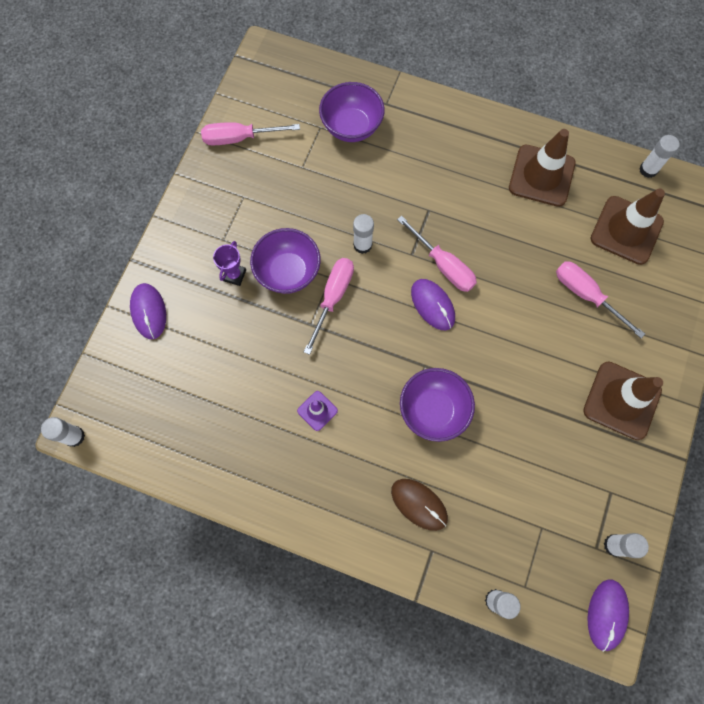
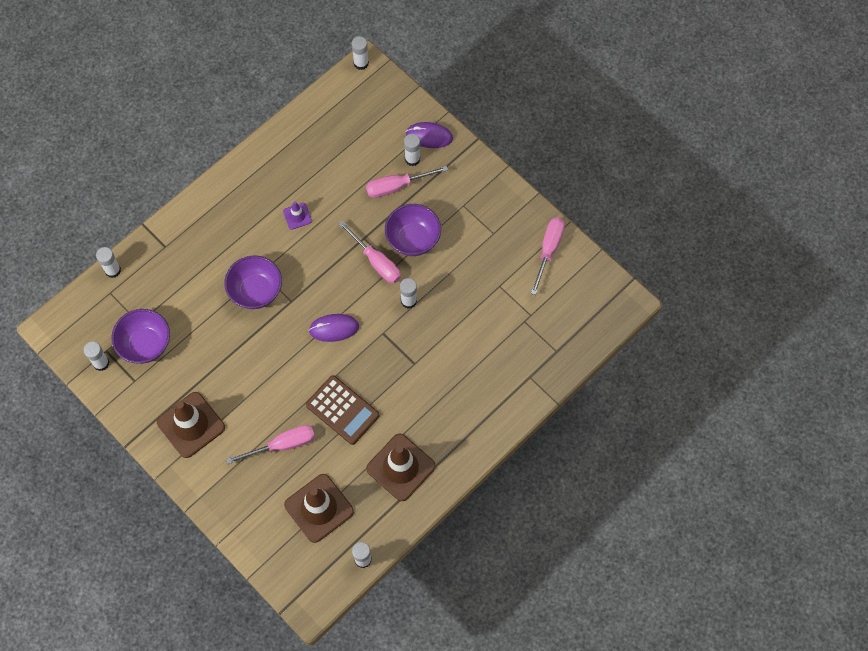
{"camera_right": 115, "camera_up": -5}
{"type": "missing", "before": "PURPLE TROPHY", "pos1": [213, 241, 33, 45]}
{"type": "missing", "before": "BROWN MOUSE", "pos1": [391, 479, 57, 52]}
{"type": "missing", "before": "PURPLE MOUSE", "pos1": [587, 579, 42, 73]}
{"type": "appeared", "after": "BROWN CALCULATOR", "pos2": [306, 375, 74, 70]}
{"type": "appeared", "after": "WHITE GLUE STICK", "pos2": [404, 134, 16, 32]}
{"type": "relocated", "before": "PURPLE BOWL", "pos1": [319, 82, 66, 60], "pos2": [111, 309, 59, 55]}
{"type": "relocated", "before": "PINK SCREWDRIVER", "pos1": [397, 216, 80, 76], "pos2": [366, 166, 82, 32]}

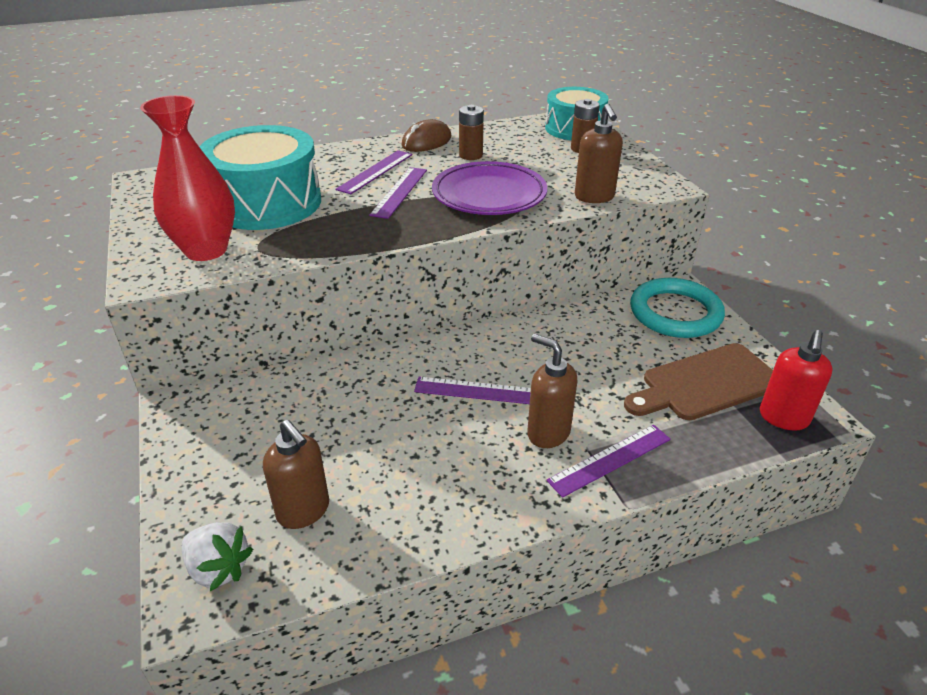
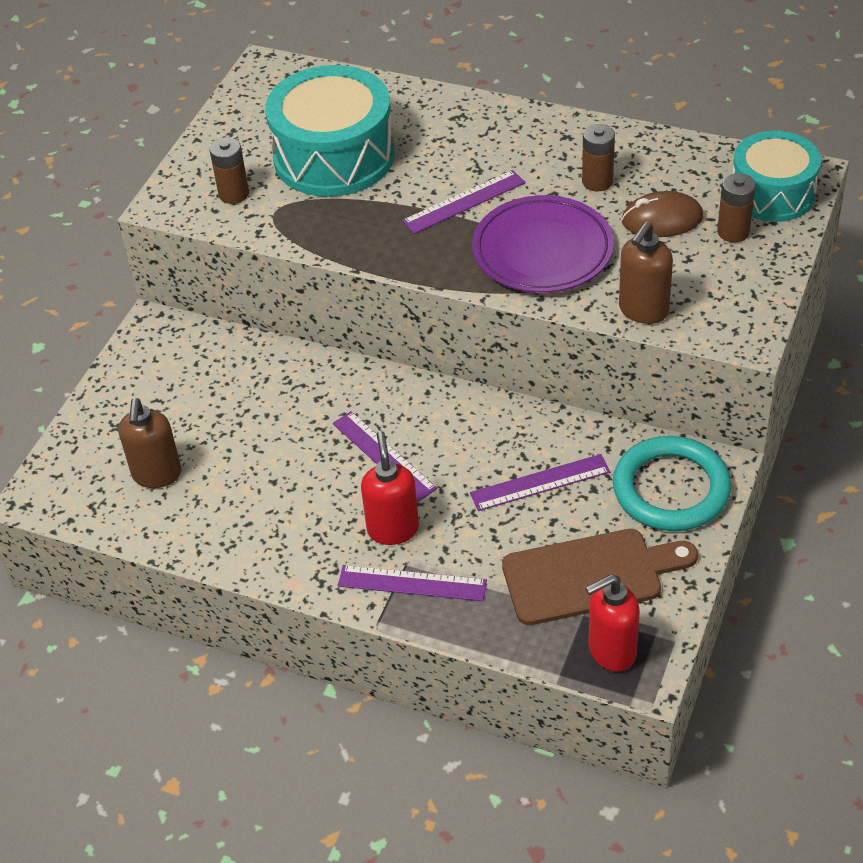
{"camera_right": 45, "camera_up": 10}
{"type": "missing", "before": "WHITE STRAWBERRY", "pos1": [182, 522, 71, 69]}
{"type": "relocated", "before": "PURPLE RULER", "pos1": [336, 150, 76, 44], "pos2": [470, 454, 140, 57]}
{"type": "relocated", "before": "BROWN MOUSE", "pos1": [402, 119, 49, 33], "pos2": [621, 191, 82, 46]}
{"type": "exchanged", "before": "RED VASE", "after": "BROWN BATTERY", "pos1": [140, 95, 95, 166], "pos2": [209, 137, 40, 67]}
{"type": "colour", "before": "BROWN SOAP DISPENSER", "after": "RED SOAP DISPENSER", "pos1": [527, 334, 50, 114], "pos2": [361, 431, 58, 114]}
{"type": "spun", "before": "BROWN CUTTING BOARD", "pos1": [624, 343, 149, 77], "pos2": [502, 529, 196, 96], "turn": 150}

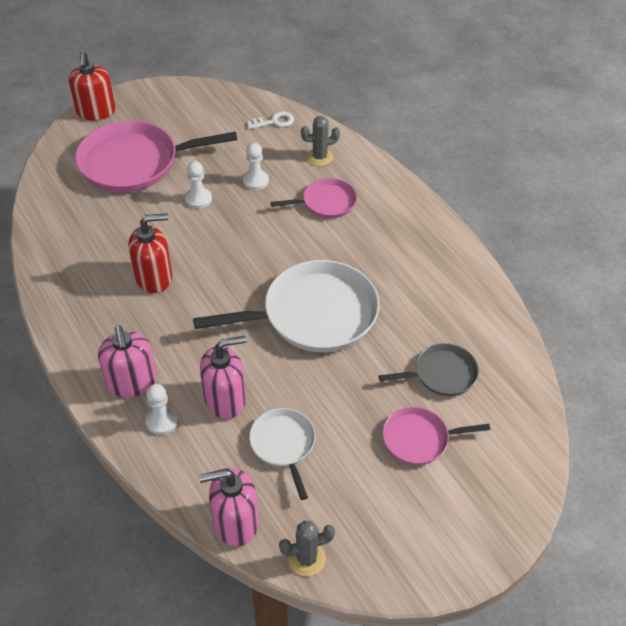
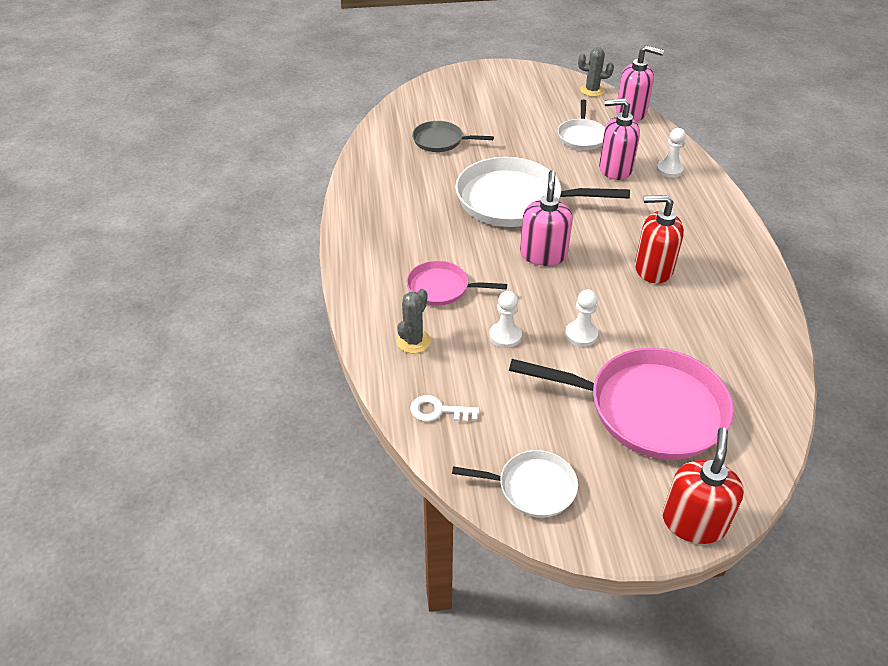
{"camera_right": -155, "camera_up": -5}
{"type": "missing", "before": "PINK PAN", "pos1": [383, 407, 107, 58]}
{"type": "appeared", "after": "WHITE PAN", "pos2": [452, 450, 126, 68]}
{"type": "relocated", "before": "PINK SOAP DISPENSER", "pos1": [98, 325, 59, 72], "pos2": [520, 170, 53, 96]}
{"type": "spun", "before": "GREY CACTUS", "pos1": [301, 116, 39, 50], "pos2": [397, 289, 34, 64], "turn": -75}

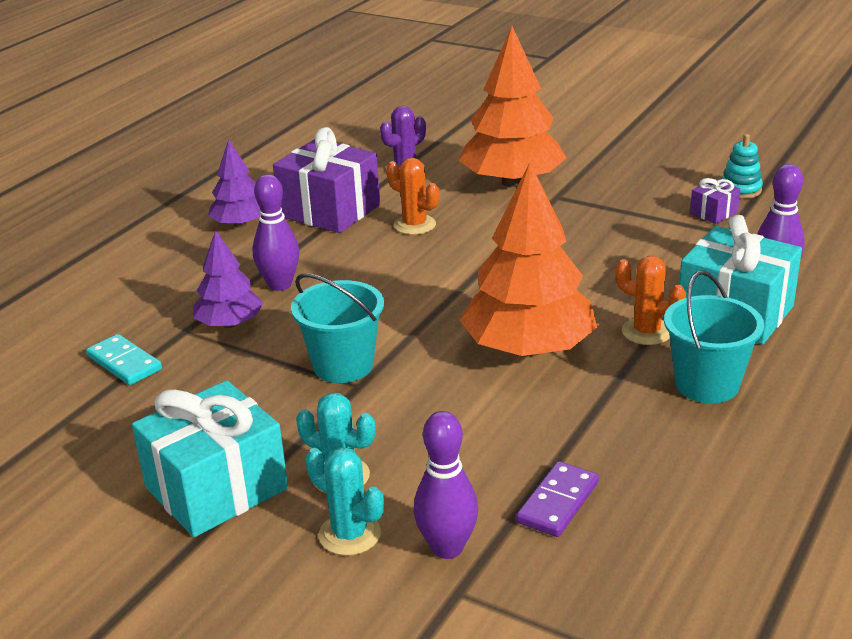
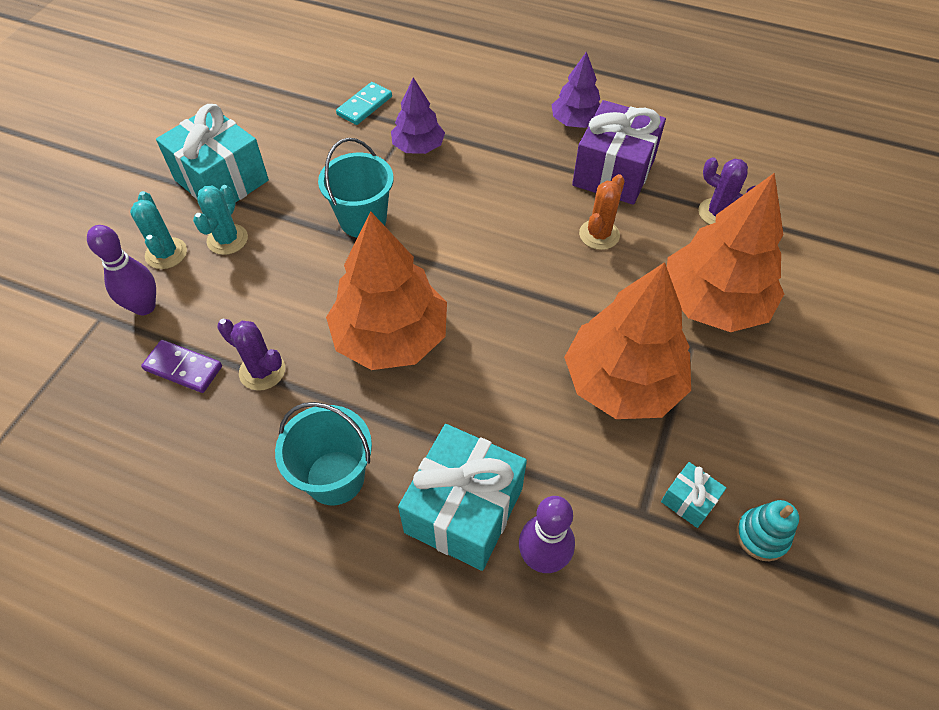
{"camera_right": 80, "camera_up": 25}
{"type": "missing", "before": "PURPLE BOWLING PIN", "pos1": [252, 174, 48, 117]}
{"type": "missing", "before": "ORANGE CACTUS", "pos1": [615, 256, 71, 89]}
{"type": "appeared", "after": "PURPLE CACTUS", "pos2": [217, 319, 68, 72]}
{"type": "appeared", "after": "ORANGE TREE", "pos2": [564, 262, 127, 157]}
{"type": "colour", "before": "PURPLE GIFT", "after": "TURQUOISE GIFT", "pos1": [690, 178, 50, 46], "pos2": [661, 462, 65, 66]}
{"type": "spun", "before": "TURQUOISE CACTUS", "pos1": [306, 447, 78, 109], "pos2": [130, 191, 57, 78], "turn": -45}

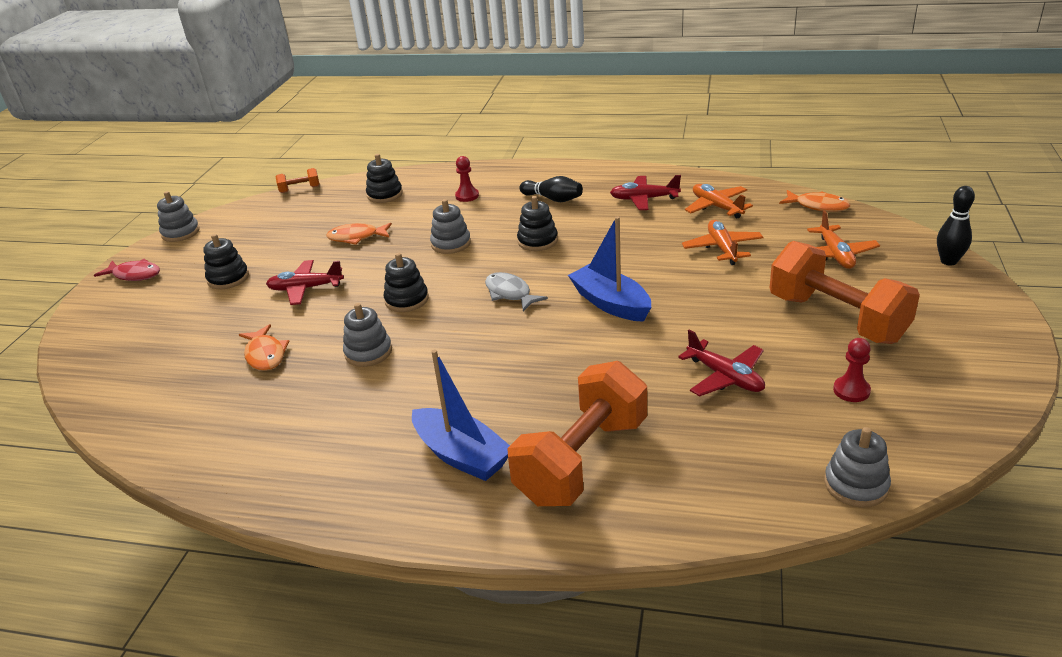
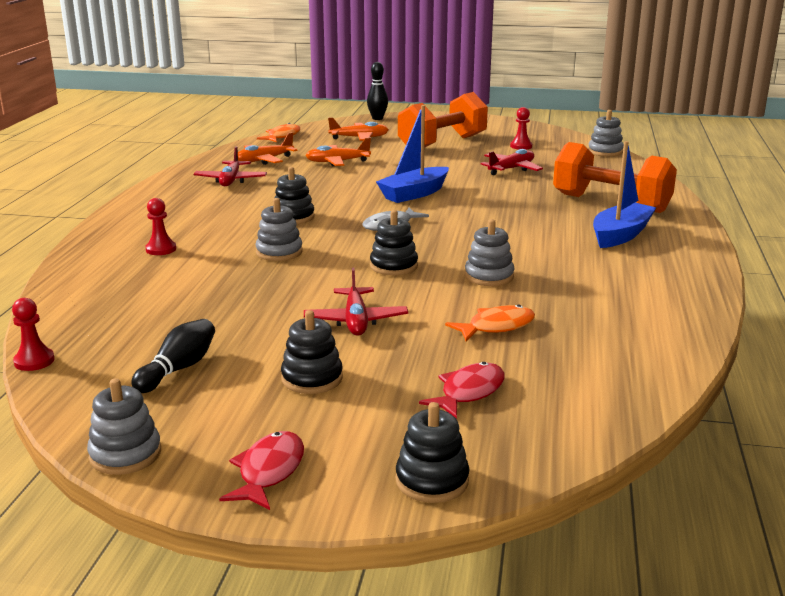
{"camera_right": -95, "camera_up": -10}
{"type": "missing", "before": "ORANGE FISH", "pos1": [326, 223, 66, 22]}
{"type": "appeared", "after": "RED FISH", "pos2": [419, 362, 86, 57]}
{"type": "relocated", "before": "BLACK STACKING TOY", "pos1": [366, 154, 37, 49], "pos2": [396, 402, 74, 101]}
{"type": "relocated", "before": "BLACK BOWLING PIN", "pos1": [519, 176, 64, 26], "pos2": [131, 319, 84, 74]}
{"type": "exchanged", "before": "ORANGE DUMBBELL", "after": "RED PAWN", "pos1": [275, 168, 45, 25], "pos2": [12, 298, 43, 73]}

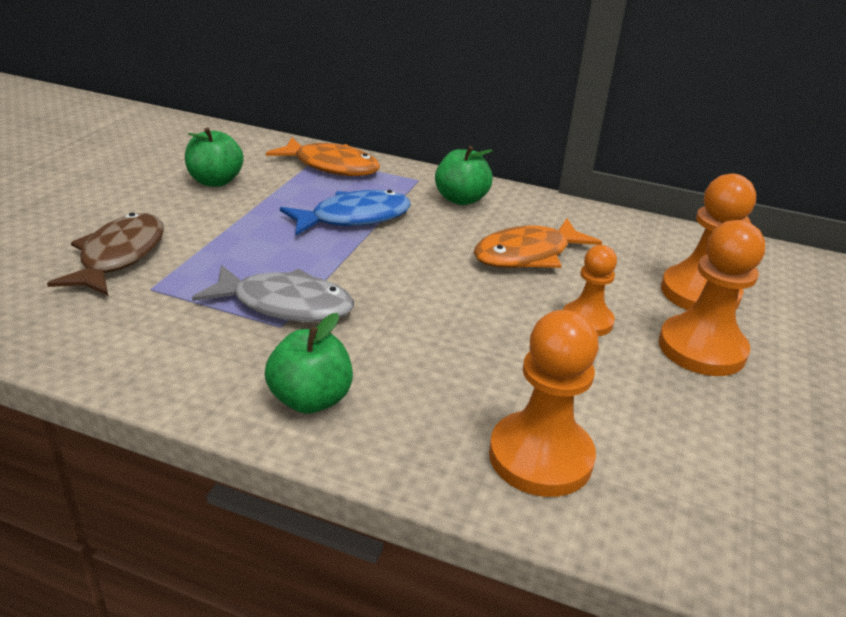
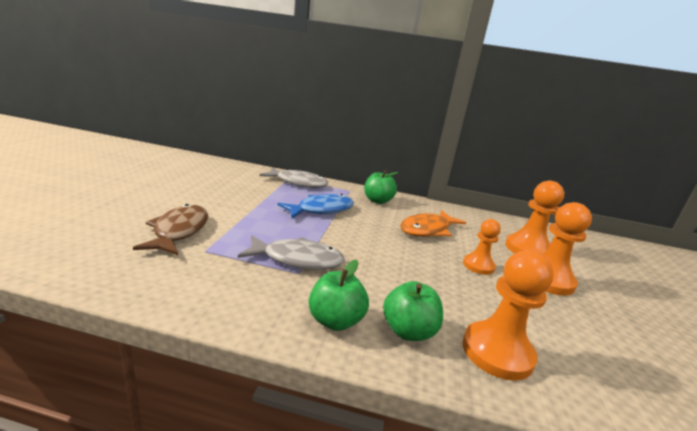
{"camera_right": -10, "camera_up": -10}
{"type": "relocated", "before": "GREEN APPLE", "pos1": [185, 128, 59, 59], "pos2": [383, 281, 60, 60]}
{"type": "colour", "before": "ORANGE FISH", "after": "GREY FISH", "pos1": [266, 137, 114, 39], "pos2": [259, 167, 69, 21]}

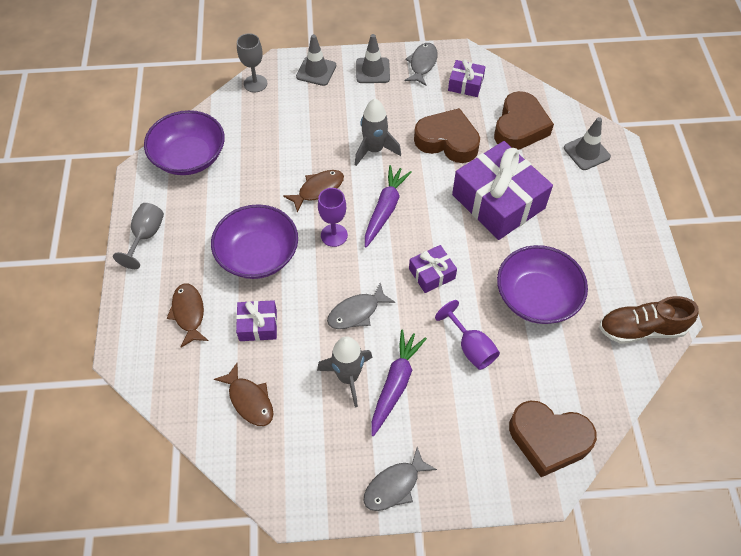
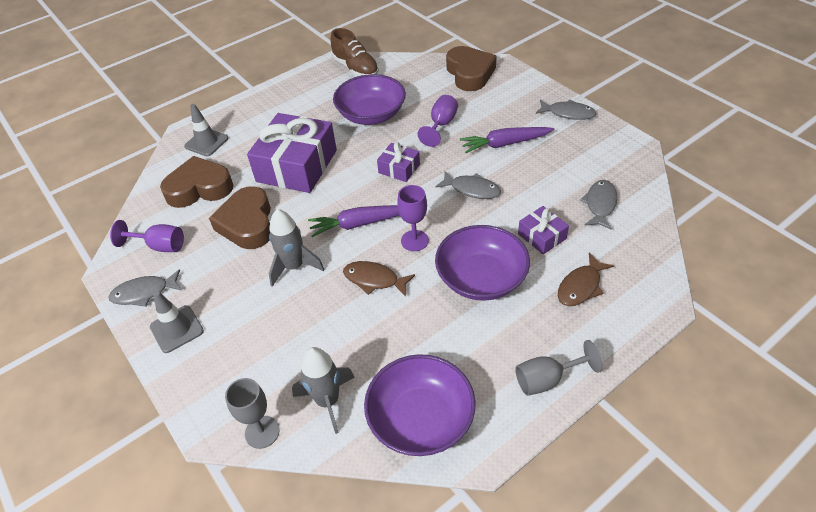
{"camera_right": -120, "camera_up": -10}
{"type": "missing", "before": "GREY TRAFFIC CONE", "pos1": [296, 34, 40, 52]}
{"type": "relocated", "before": "GREY ROCKET", "pos1": [317, 336, 56, 71], "pos2": [292, 347, 63, 87]}
{"type": "exchanged", "before": "PURPLE GIFT", "after": "PURPLE GOBLET", "pos1": [448, 59, 38, 38], "pos2": [110, 220, 74, 32]}
{"type": "colour", "before": "BROWN FISH", "after": "GREY FISH", "pos1": [214, 363, 60, 63], "pos2": [580, 180, 37, 50]}

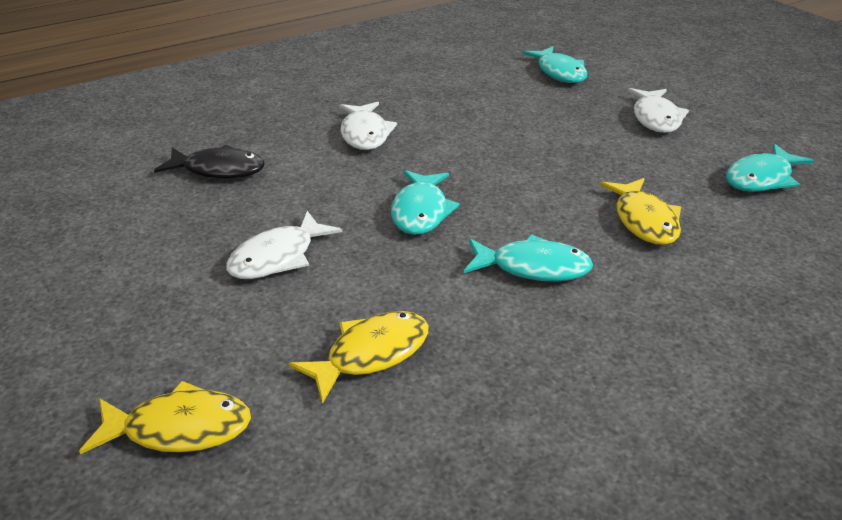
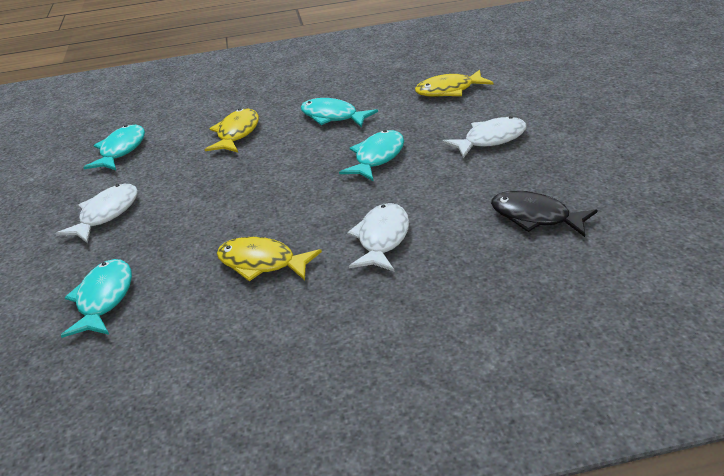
{"camera_right": -155, "camera_up": 0}
{"type": "relocated", "before": "YELLOW FISH", "pos1": [79, 381, 172, 73], "pos2": [217, 237, 105, 44]}
{"type": "spun", "before": "TURQUOISE FISH", "pos1": [726, 143, 88, 49], "pos2": [83, 125, 62, 45], "turn": -60}

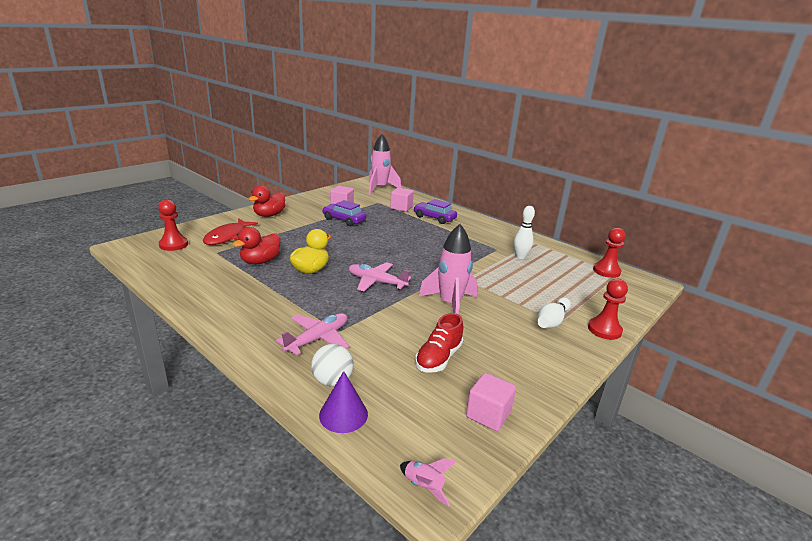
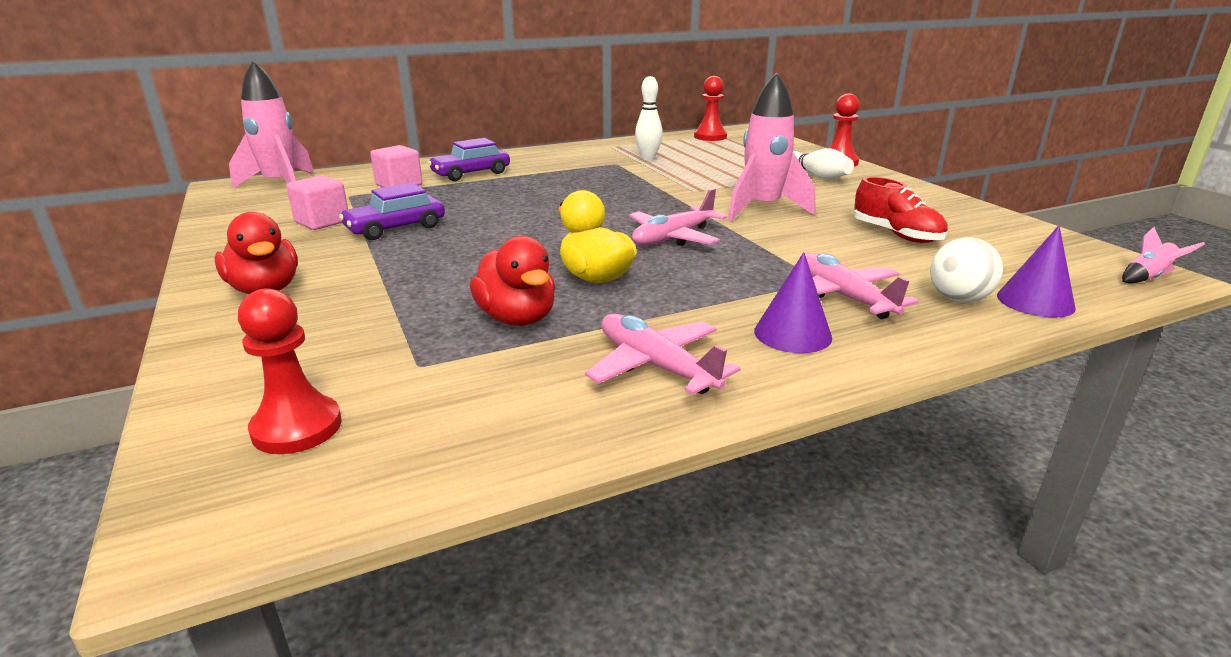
{"camera_right": -65, "camera_up": 0}
{"type": "missing", "before": "RED FISH", "pos1": [203, 218, 55, 27]}
{"type": "missing", "before": "PINK CUBE", "pos1": [466, 373, 50, 58]}
{"type": "appeared", "after": "PINK PLANE", "pos2": [585, 314, 156, 81]}
{"type": "appeared", "after": "PURPLE CONE", "pos2": [754, 252, 78, 101]}

